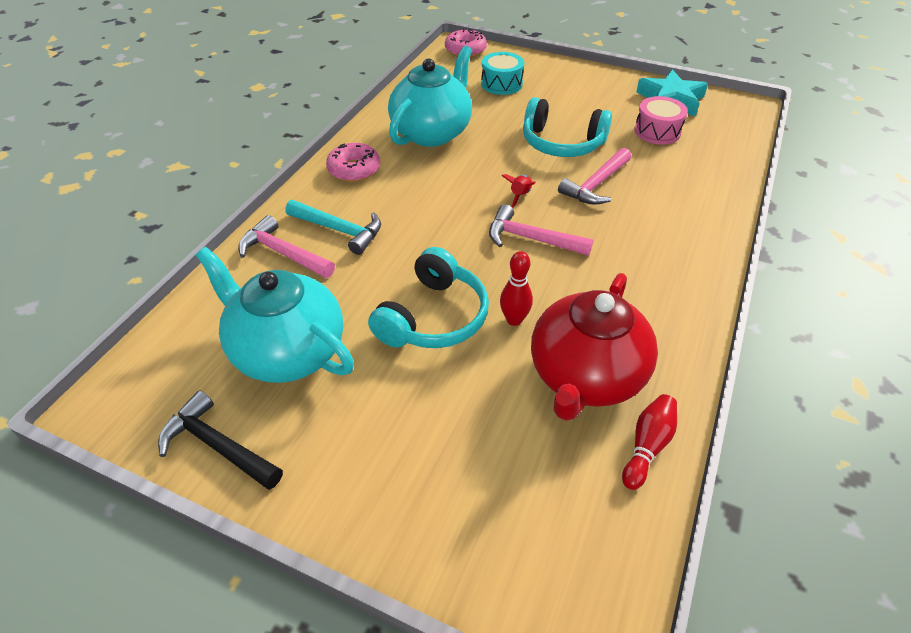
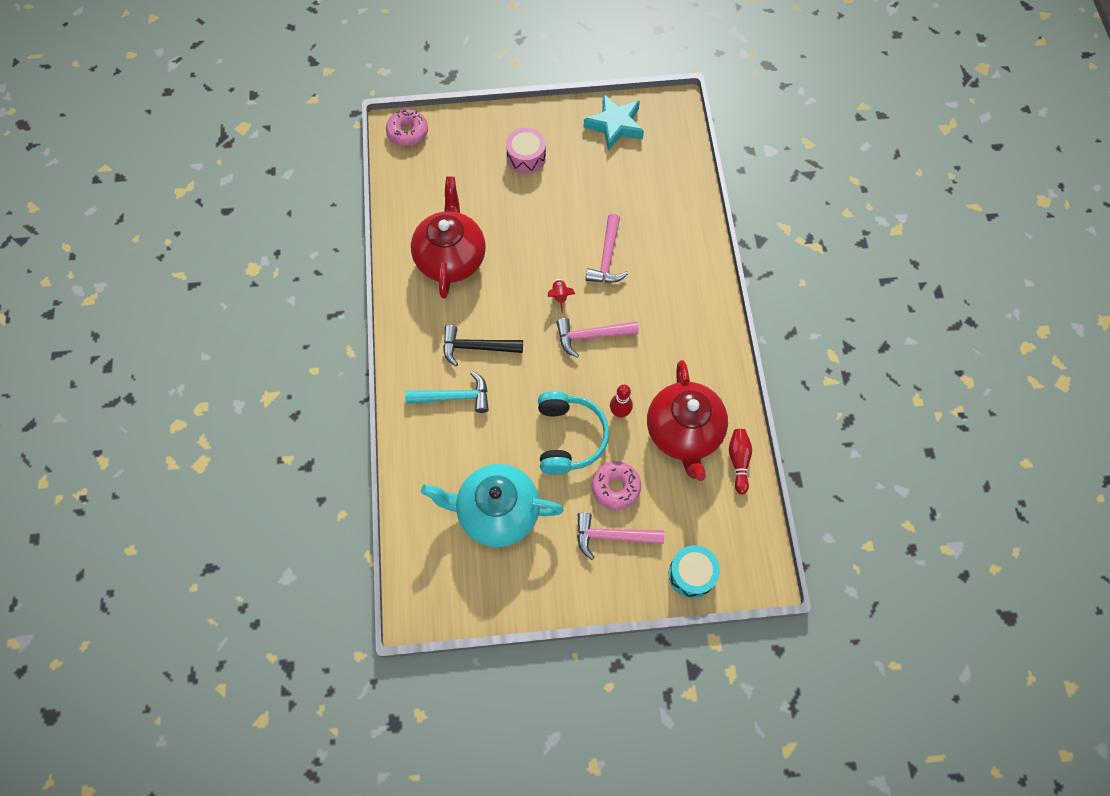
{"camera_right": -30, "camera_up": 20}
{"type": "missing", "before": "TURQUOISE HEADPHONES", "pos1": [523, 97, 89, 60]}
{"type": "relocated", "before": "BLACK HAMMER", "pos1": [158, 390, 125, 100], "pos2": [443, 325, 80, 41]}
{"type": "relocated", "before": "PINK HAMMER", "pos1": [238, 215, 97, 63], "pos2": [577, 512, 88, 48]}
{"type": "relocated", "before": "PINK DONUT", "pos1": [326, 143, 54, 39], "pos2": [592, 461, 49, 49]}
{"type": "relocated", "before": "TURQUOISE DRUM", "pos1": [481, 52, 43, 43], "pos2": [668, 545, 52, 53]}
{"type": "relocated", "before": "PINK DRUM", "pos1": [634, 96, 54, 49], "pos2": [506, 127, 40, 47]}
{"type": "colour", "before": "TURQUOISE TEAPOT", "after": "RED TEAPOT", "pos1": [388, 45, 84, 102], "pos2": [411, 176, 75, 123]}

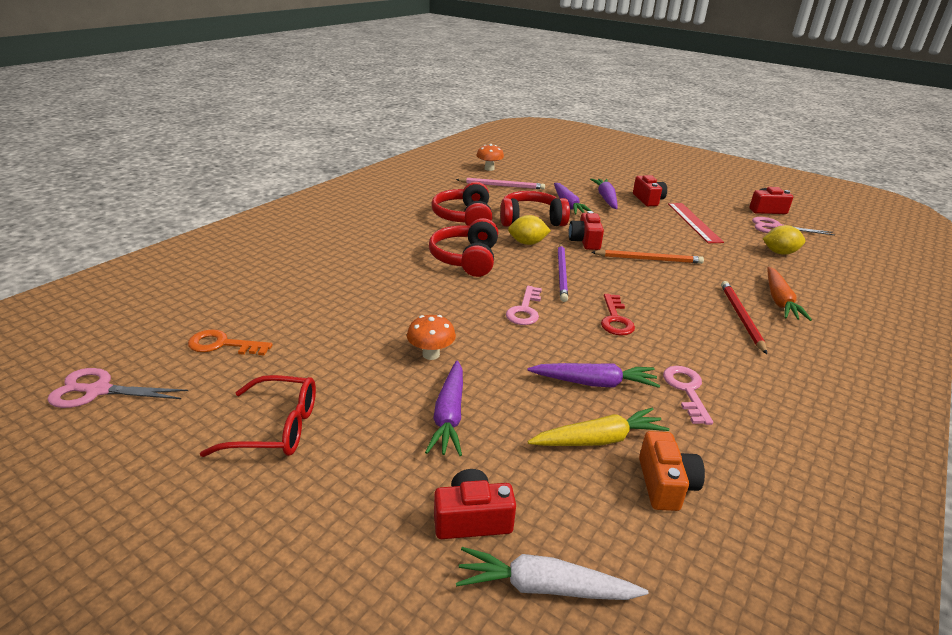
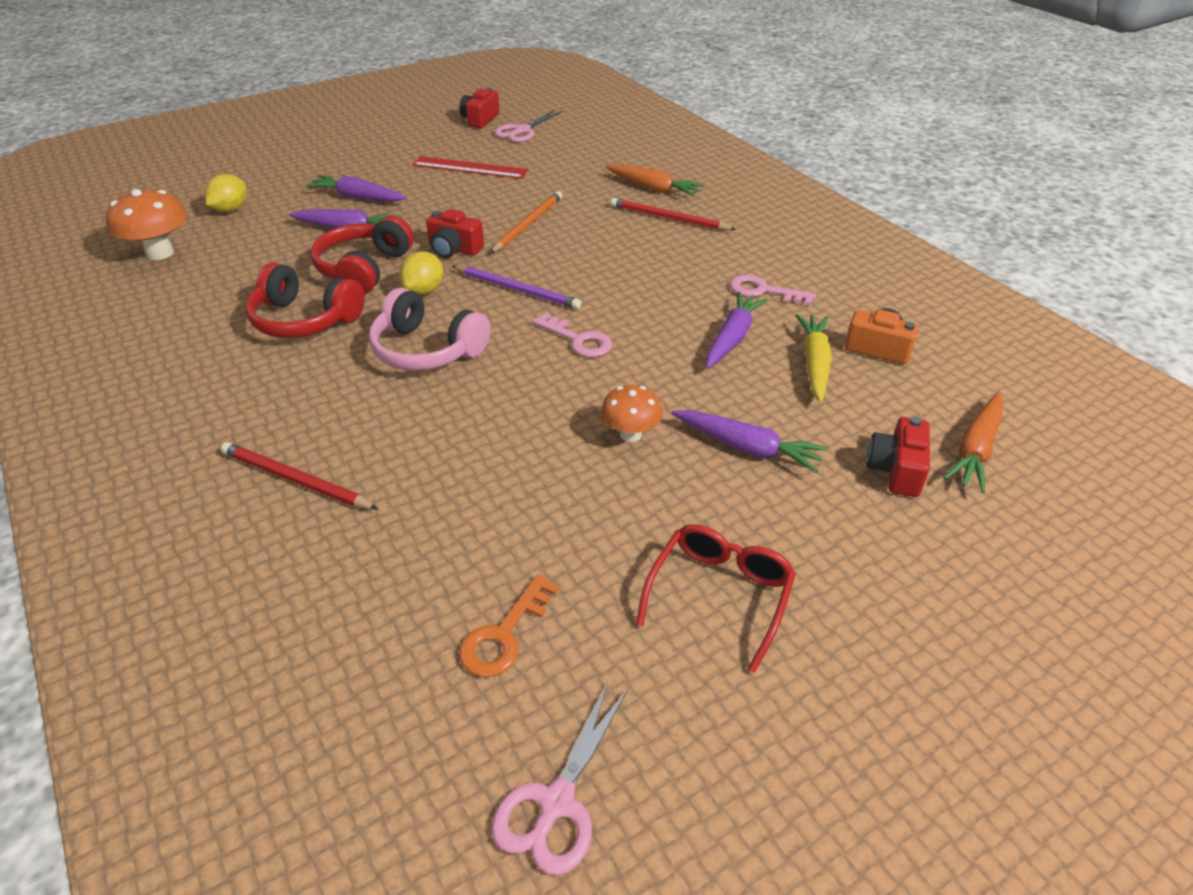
{"camera_right": -65, "camera_up": 10}
{"type": "missing", "before": "PINK PENCIL", "pos1": [456, 178, 89, 11]}
{"type": "missing", "before": "RED KEY", "pos1": [601, 294, 34, 42]}
{"type": "missing", "before": "RED CAMERA", "pos1": [633, 175, 34, 31]}
{"type": "appeared", "after": "RED PENCIL", "pos2": [220, 442, 158, 67]}
{"type": "relocated", "before": "YELLOW LEMON", "pos1": [763, 225, 43, 30], "pos2": [204, 174, 43, 38]}
{"type": "colour", "before": "RED HEADPHONES", "after": "PINK HEADPHONES", "pos1": [429, 218, 69, 59], "pos2": [369, 288, 121, 83]}
{"type": "colour", "before": "WHITE CARROT", "after": "ORANGE CARROT", "pos1": [456, 547, 192, 53], "pos2": [943, 392, 61, 101]}
{"type": "size", "before": "ORANGE MUSHROOM", "pos1": [476, 144, 28, 27], "pos2": [106, 189, 81, 71], "scale": 1.57}

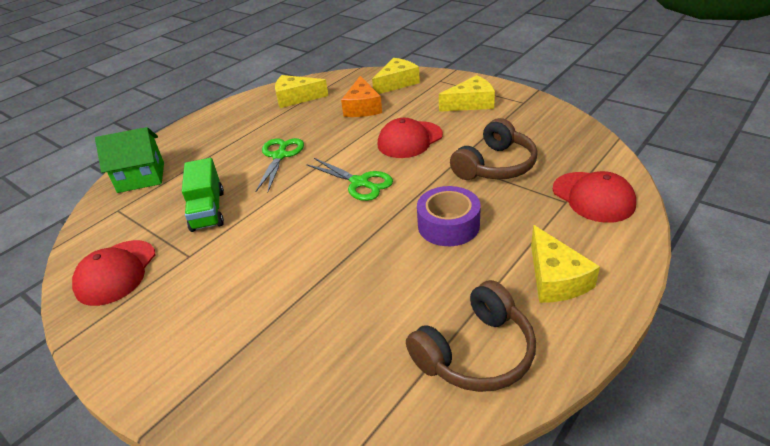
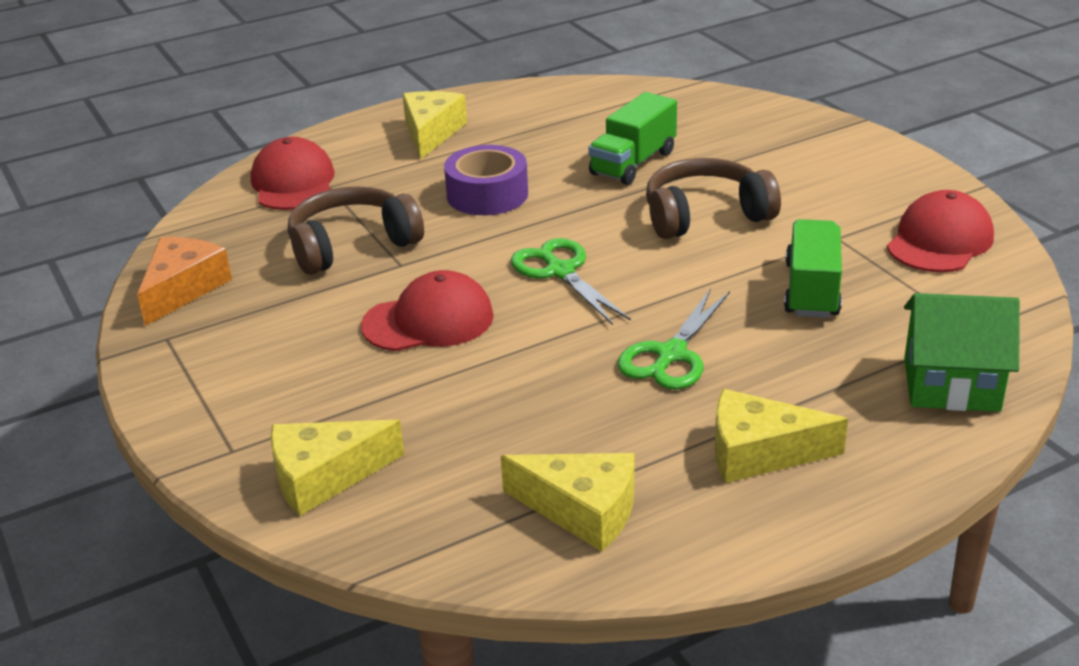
{"camera_right": -160, "camera_up": -5}
{"type": "appeared", "after": "GREEN TRUCK", "pos2": [589, 92, 88, 93]}
{"type": "relocated", "before": "ORANGE CHEESE", "pos1": [341, 76, 41, 41], "pos2": [137, 237, 95, 89]}
{"type": "relocated", "before": "BROWN HEADPHONES", "pos1": [406, 280, 130, 112], "pos2": [646, 158, 135, 81]}
{"type": "relocated", "before": "YELLOW CHEESE", "pos1": [439, 75, 56, 37], "pos2": [715, 389, 133, 94]}

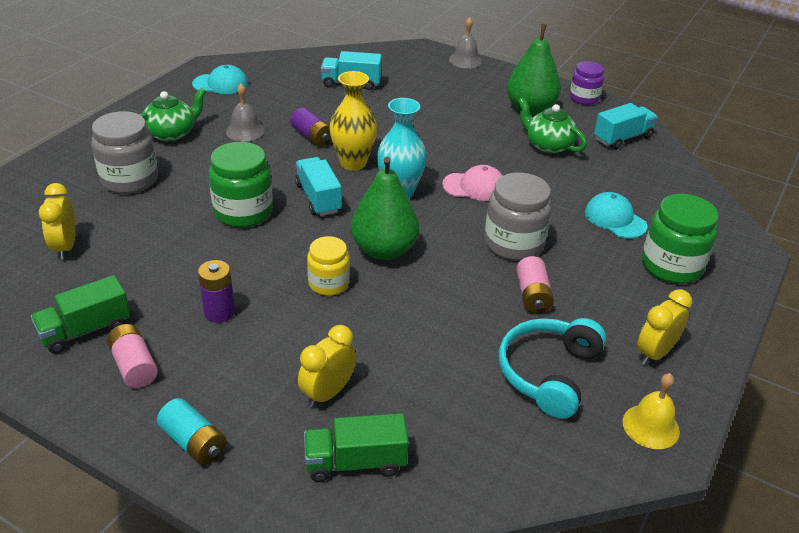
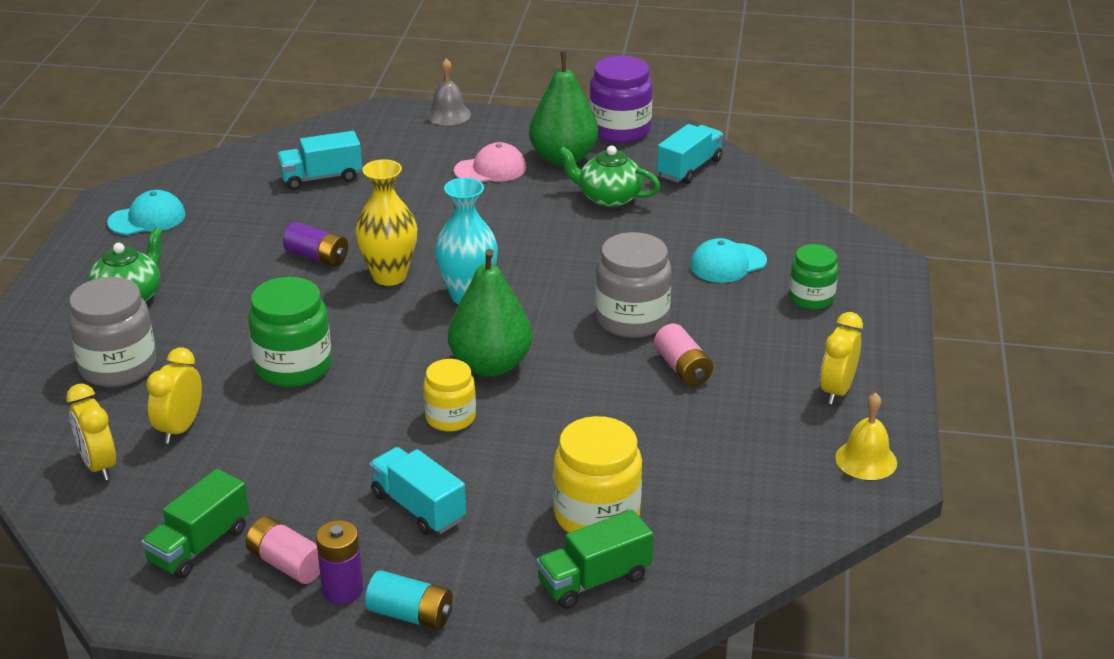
{"camera_right": -20, "camera_up": -5}
{"type": "missing", "before": "GREY BELL", "pos1": [226, 84, 39, 58]}
{"type": "missing", "before": "TURQUOISE HEADPHONES", "pos1": [499, 318, 107, 101]}
{"type": "appeared", "after": "YELLOW JAR", "pos2": [553, 416, 89, 117]}
{"type": "relocated", "before": "PURPLE BATTERY", "pos1": [198, 260, 37, 63], "pos2": [316, 520, 47, 84]}
{"type": "relocated", "before": "TURQUOISE TRUCK", "pos1": [295, 157, 47, 59], "pos2": [369, 447, 97, 88]}
{"type": "relocated", "before": "YELLOW CLOCK", "pos1": [298, 325, 58, 83], "pos2": [146, 348, 56, 96]}
{"type": "relocated", "before": "PINK CAP", "pos1": [442, 165, 61, 36], "pos2": [454, 142, 72, 40]}
{"type": "spun", "before": "TURQUOISE CAP", "pos1": [585, 192, 63, 47], "pos2": [690, 238, 77, 45], "turn": -60}
{"type": "size", "before": "PURPLE JAR", "pos1": [570, 61, 34, 44], "pos2": [590, 56, 62, 87], "scale": 1.57}
{"type": "size", "before": "GREEN JAR", "pos1": [642, 194, 77, 90], "pos2": [789, 244, 50, 66], "scale": 0.63}

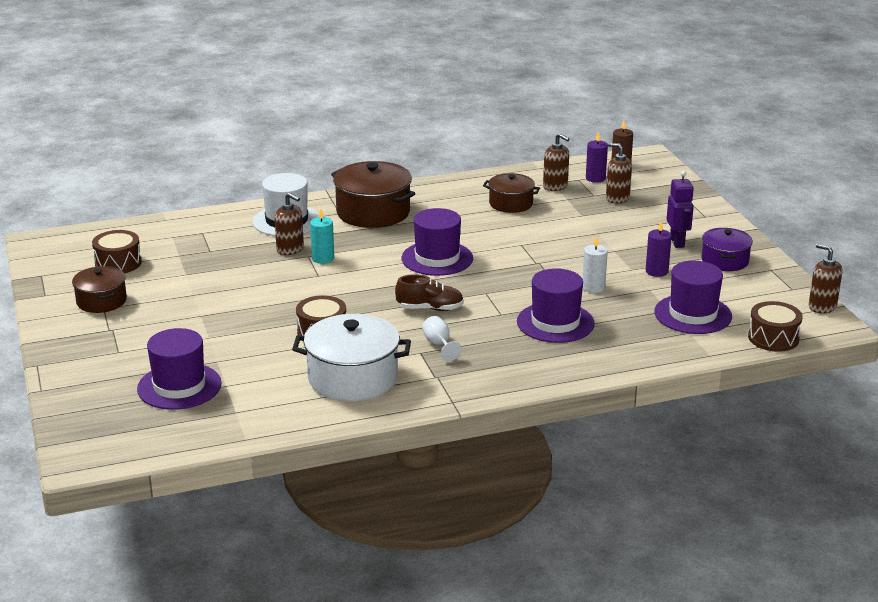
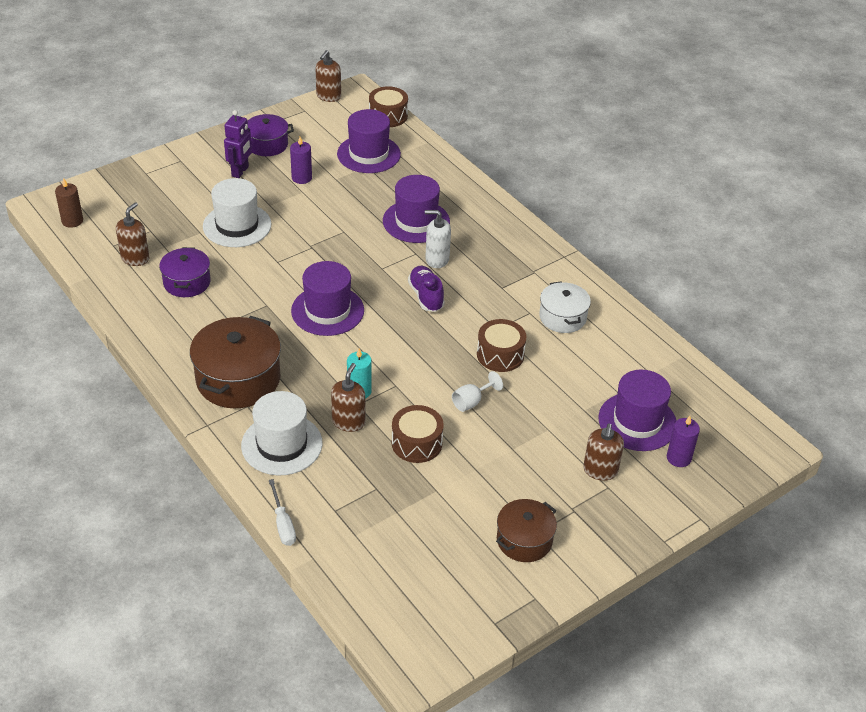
{"camera_right": -110, "camera_up": 15}
{"type": "missing", "before": "WHITE CANDLE", "pos1": [583, 236, 25, 57]}
{"type": "appeared", "after": "WHITE HAT", "pos2": [203, 178, 69, 69]}
{"type": "appeared", "after": "WHITE SCREWDRIVER", "pos2": [269, 479, 27, 67]}
{"type": "appeared", "after": "WHITE SOAP DISPENSER", "pos2": [425, 210, 26, 58]}
{"type": "relocated", "before": "BROWN DRUM", "pos1": [92, 230, 50, 43], "pos2": [392, 405, 52, 58]}
{"type": "relocated", "before": "WHITE GOBLET", "pos1": [422, 316, 40, 45], "pos2": [452, 371, 51, 41]}
{"type": "relocated", "before": "PURPLE CANDLE", "pos1": [586, 132, 22, 51], "pos2": [667, 416, 33, 51]}
{"type": "relocated", "before": "BROWN SOAP DISPENSER", "pos1": [606, 143, 26, 61], "pos2": [583, 423, 41, 58]}
{"type": "colour", "before": "BROWN SHOE", "after": "PURPLE SHOE", "pos1": [395, 274, 69, 37], "pos2": [408, 266, 37, 46]}
{"type": "colour", "before": "BROWN POT", "after": "PURPLE POT", "pos1": [483, 173, 57, 40], "pos2": [159, 247, 52, 50]}
{"type": "spun", "before": "PURPLE ROBOT", "pos1": [667, 171, 27, 77], "pos2": [224, 110, 28, 68], "turn": 135}
{"type": "size", "before": "WHITE POT", "pos1": [292, 314, 119, 87], "pos2": [539, 281, 52, 52], "scale": 0.6}

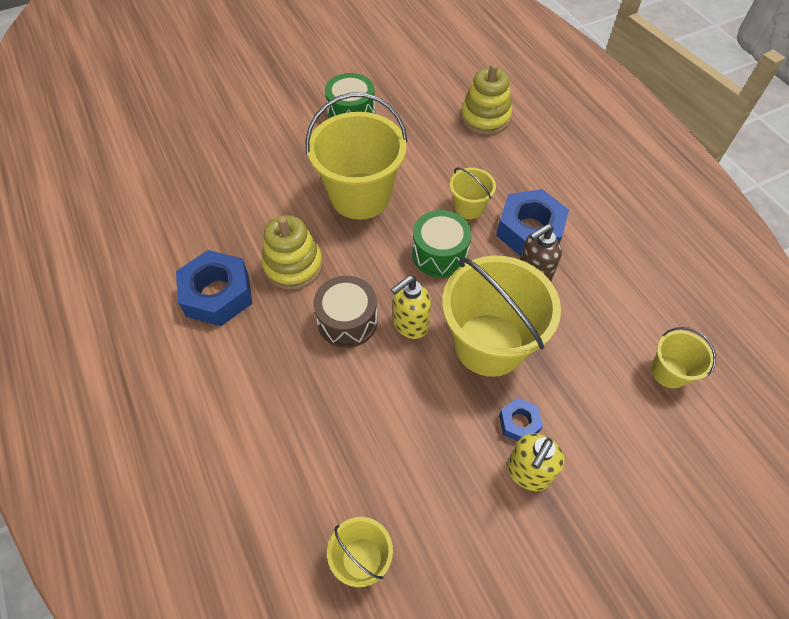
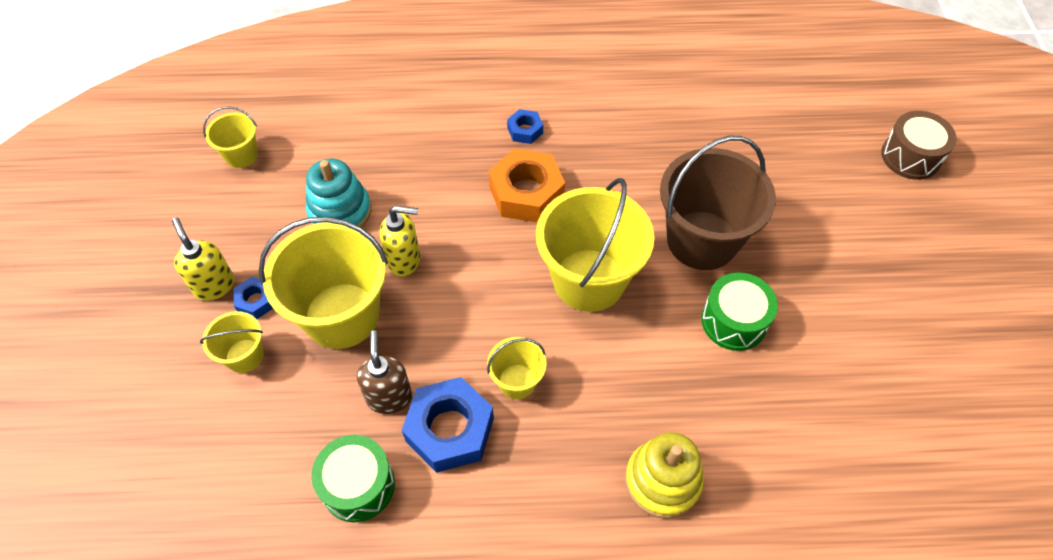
{"camera_right": 115, "camera_up": 0}
{"type": "appeared", "after": "TURQUOISE STACKING TOY", "pos2": [306, 159, 65, 69]}
{"type": "appeared", "after": "BROWN BUCKET", "pos2": [660, 136, 116, 134]}
{"type": "relocated", "before": "BROWN DRUM", "pos1": [313, 276, 64, 72], "pos2": [881, 111, 76, 69]}
{"type": "relocated", "before": "GREEN DRUM", "pos1": [412, 210, 60, 67], "pos2": [311, 435, 84, 87]}
{"type": "relocated", "before": "YELLOW BUCKET", "pos1": [652, 327, 64, 61], "pos2": [200, 311, 64, 62]}
{"type": "exchanged", "before": "YELLOW STACKING TOY", "after": "ORANGE NUT", "pos1": [262, 215, 61, 75], "pos2": [489, 148, 76, 74]}
{"type": "spun", "before": "YELLOW SOAP DISPENSER", "pos1": [391, 276, 40, 63], "pos2": [380, 206, 40, 71], "turn": 105}
{"type": "size", "before": "BLUE NUT", "pos1": [176, 250, 76, 76], "pos2": [507, 109, 36, 35], "scale": 0.5}

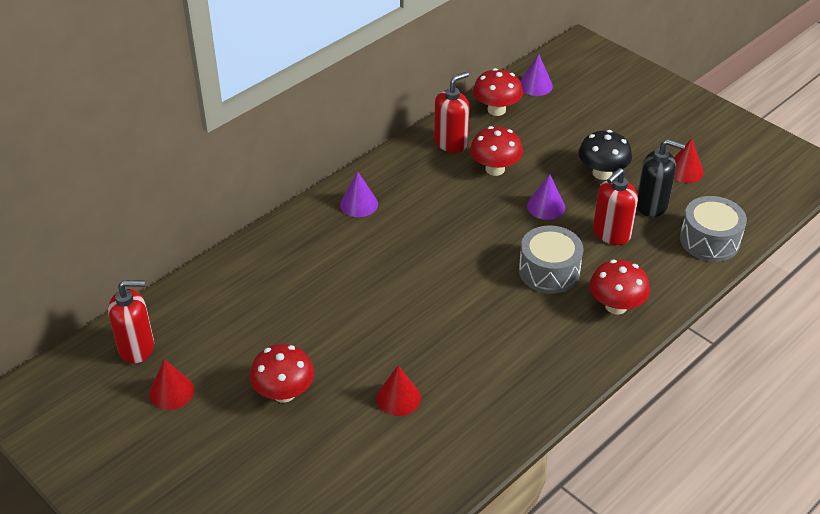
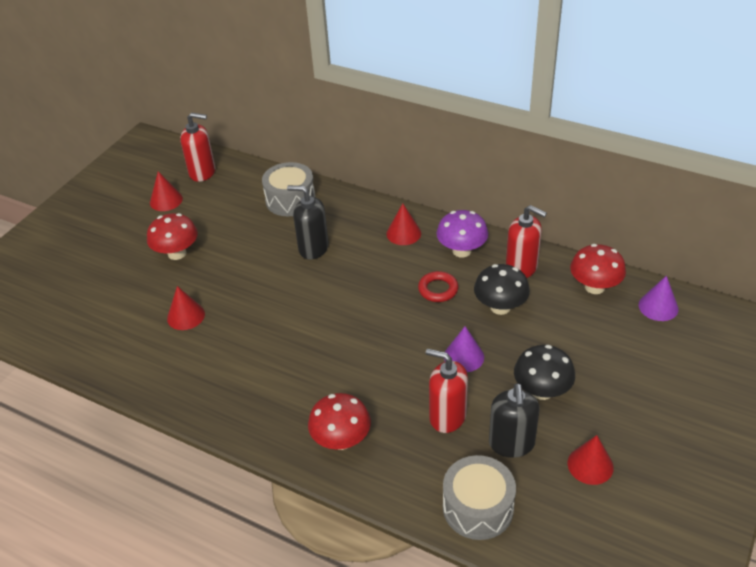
{"camera_right": 75, "camera_up": 0}
{"type": "appeared", "after": "BLACK SOAP DISPENSER", "pos2": [287, 185, 42, 75]}
{"type": "appeared", "after": "RED RING", "pos2": [418, 271, 40, 31]}
{"type": "appeared", "after": "PURPLE MUSHROOM", "pos2": [436, 210, 52, 48]}
{"type": "relocated", "before": "GREY DRUM", "pos1": [519, 225, 64, 69], "pos2": [262, 162, 54, 54]}
{"type": "colour", "before": "PURPLE CONE", "after": "RED CONE", "pos1": [340, 172, 38, 45], "pos2": [387, 203, 34, 42]}
{"type": "colour", "before": "RED MUSHROOM", "after": "BLACK MUSHROOM", "pos1": [470, 126, 53, 50], "pos2": [474, 264, 56, 51]}
{"type": "spun", "before": "RED SOAP DISPENSER", "pos1": [108, 280, 46, 84], "pos2": [180, 113, 35, 69], "turn": -60}

